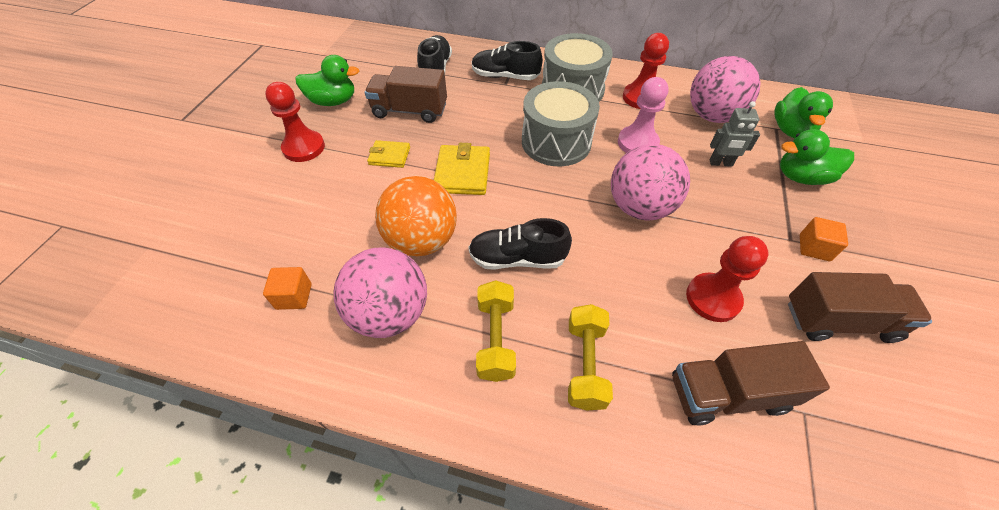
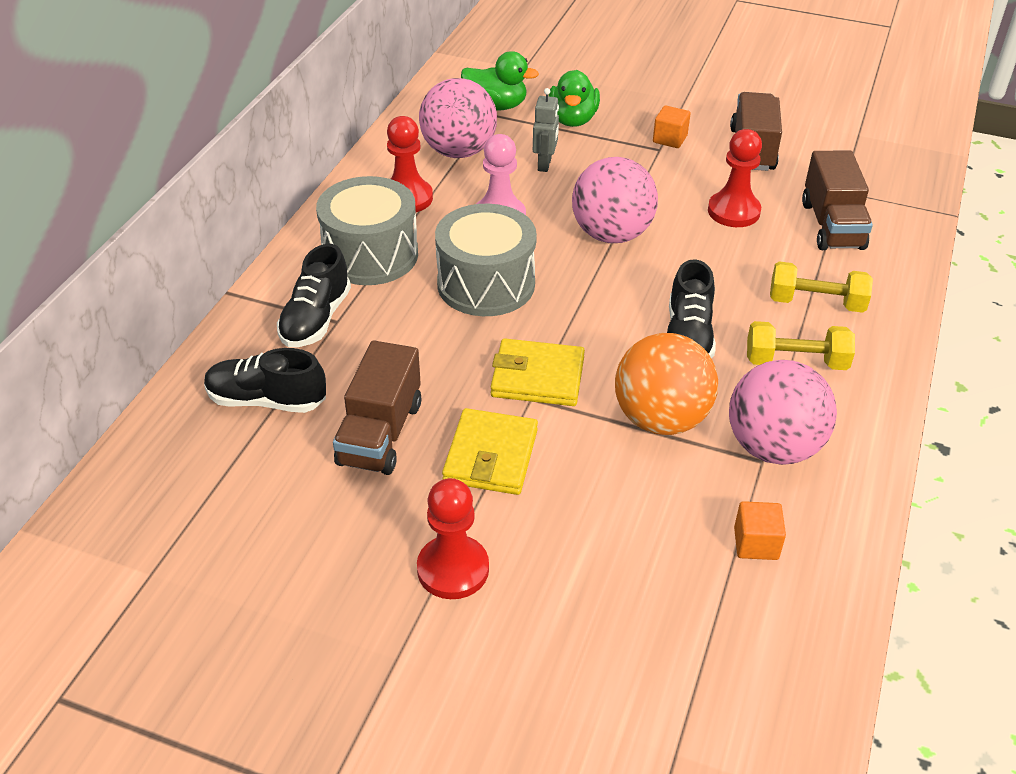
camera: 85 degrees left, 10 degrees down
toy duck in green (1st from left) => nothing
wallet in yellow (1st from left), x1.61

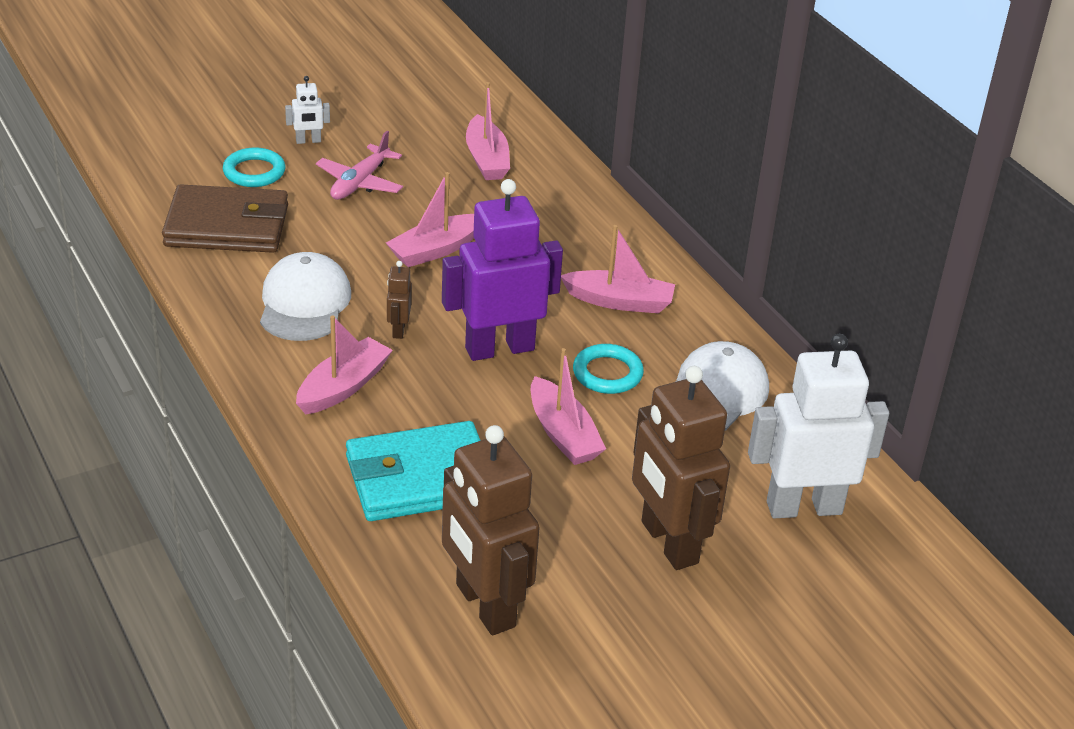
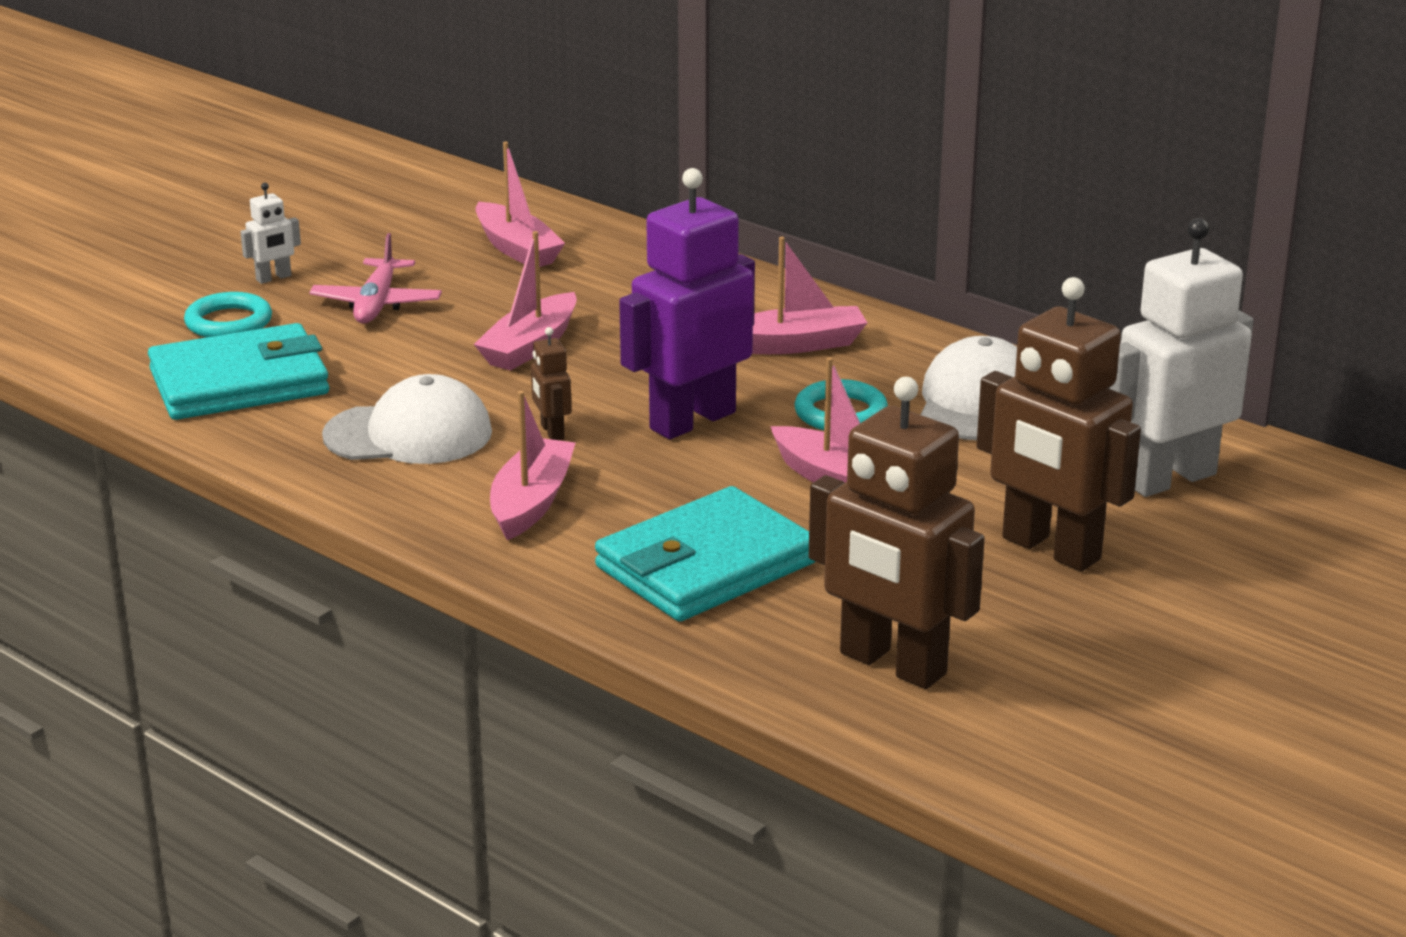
camera: 20 degrees left, 10 degrees down
wallet in brown => wallet in aqua (1st from left)
cap in pure white (1st from left), 105 degrees clockwise

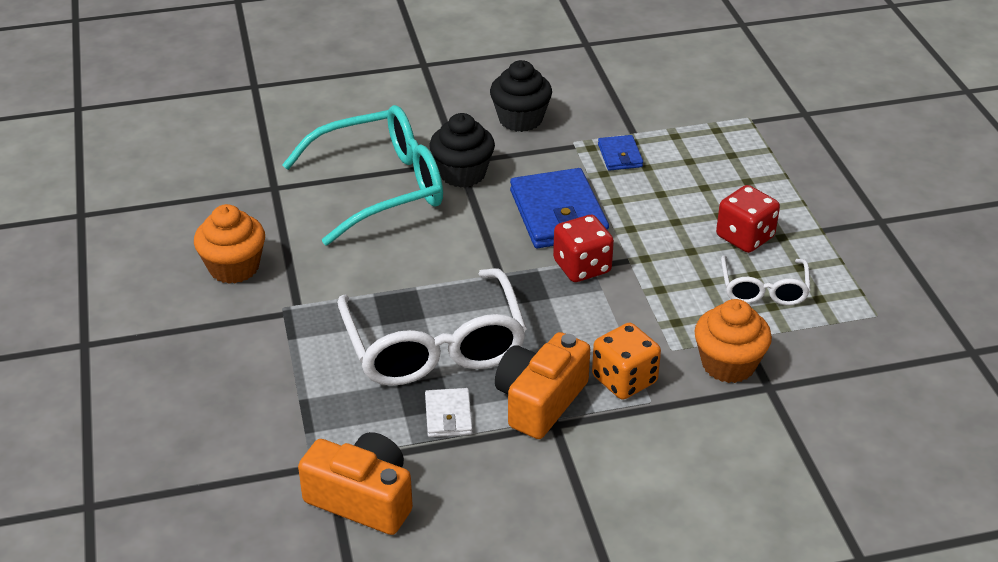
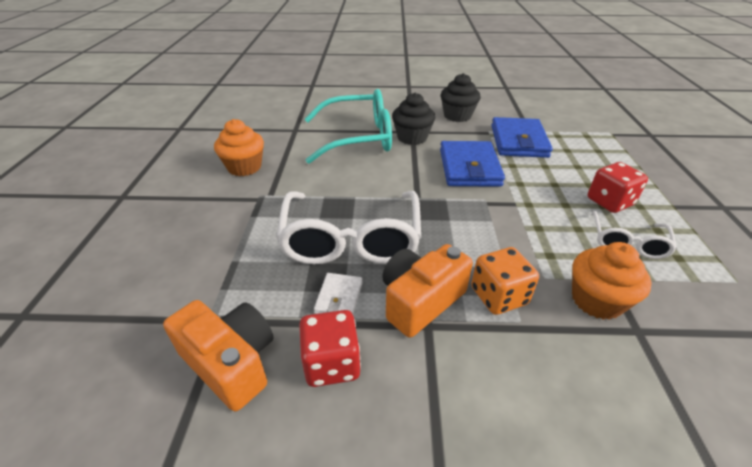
camera: 15 degrees right, 0 degrees up
wallet in cobalt (2nd from left), x2.01
dice in crimson (1st from left), moved

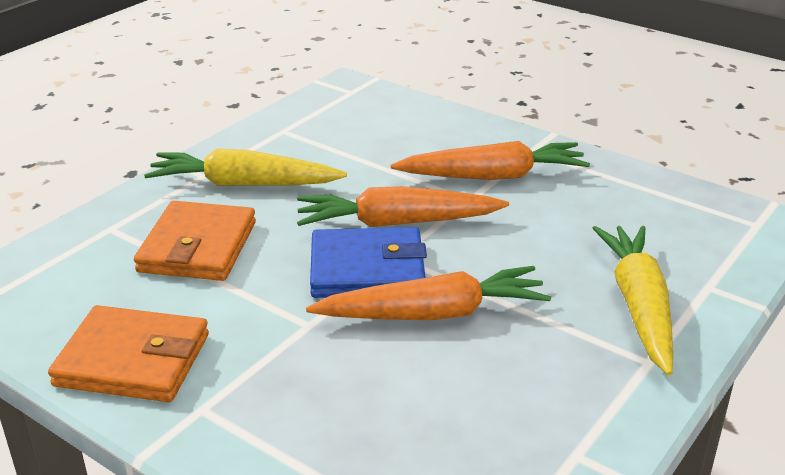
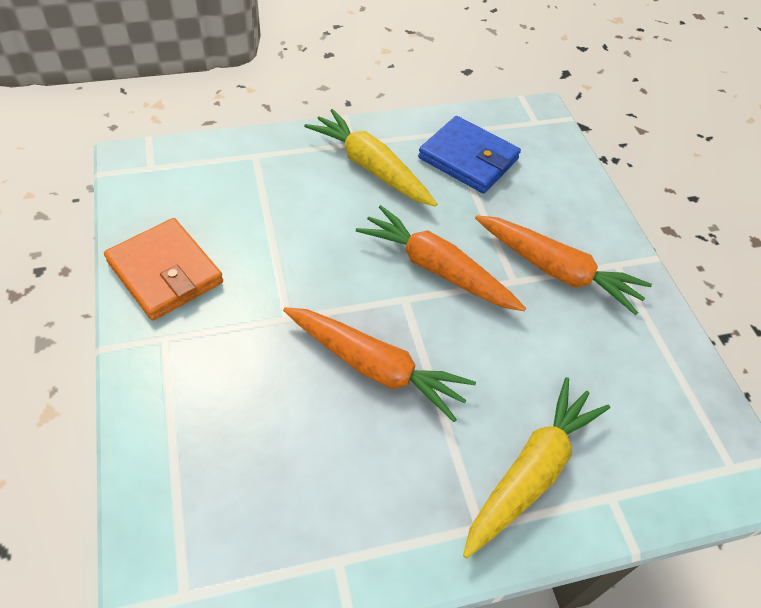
camera: 35 degrees right, 20 degrees up
wallet in orange-coloured (2nd from left) => nothing
wallet in cobalt, moved

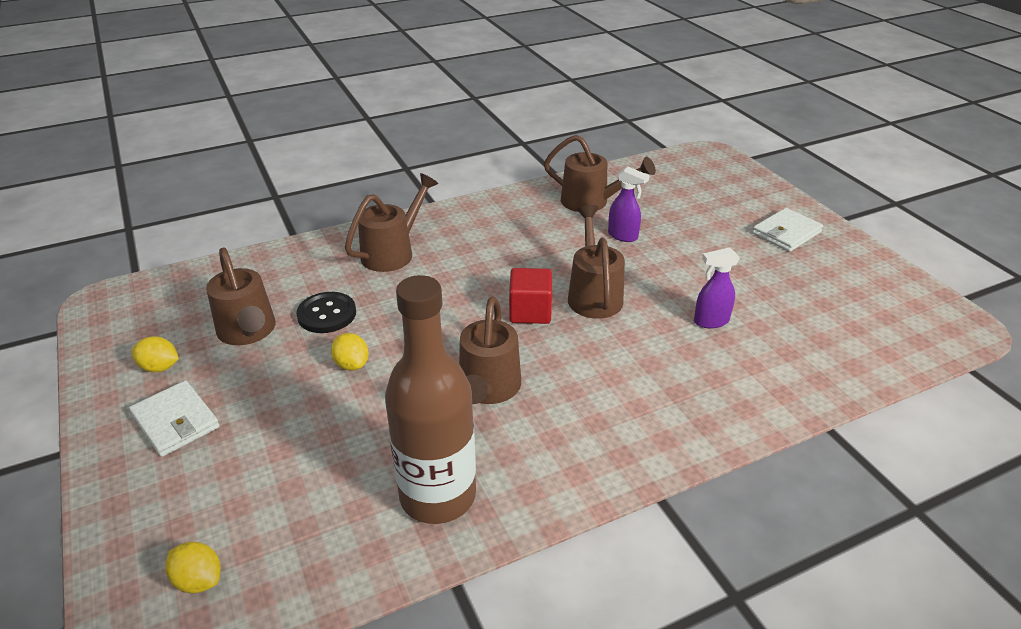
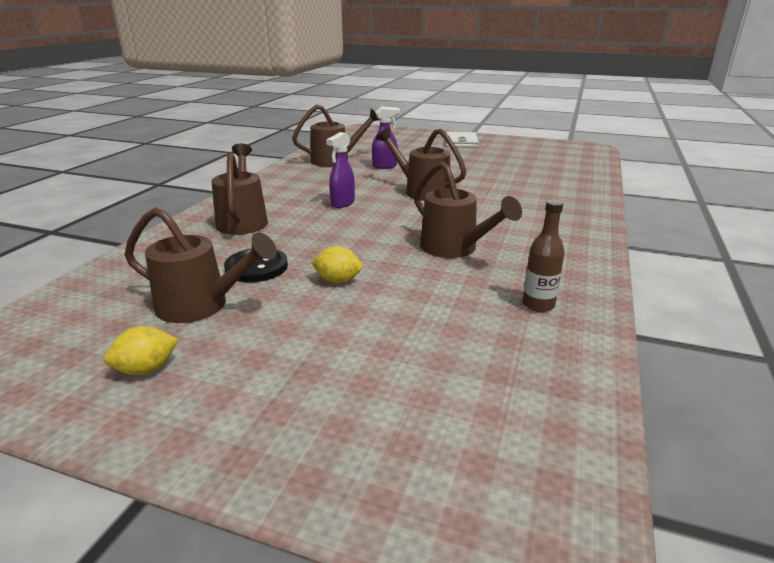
camera: 45 degrees left, 10 degrees down
spray cleaner in royal purple (2nd from left in the first image) => spray cleaner in royal purple (1st from left), moved
solid cube in crimson => nothing
flask in brown, x0.45
wallet in pure white (1st from left) => nothing
citrus fruit in yellow (2nd from left) => nothing

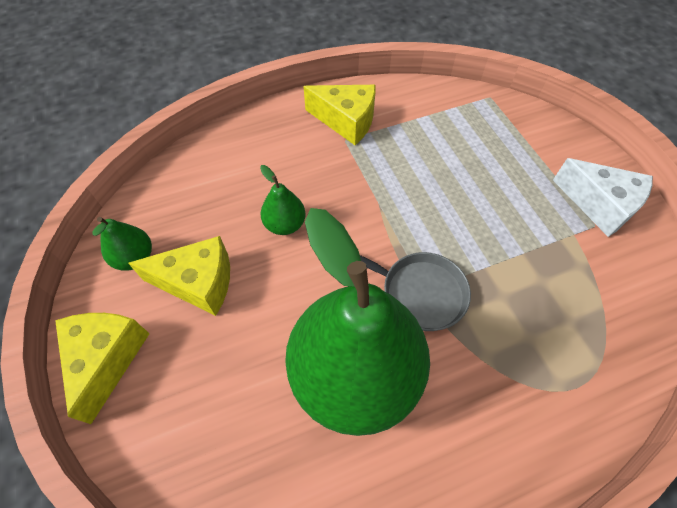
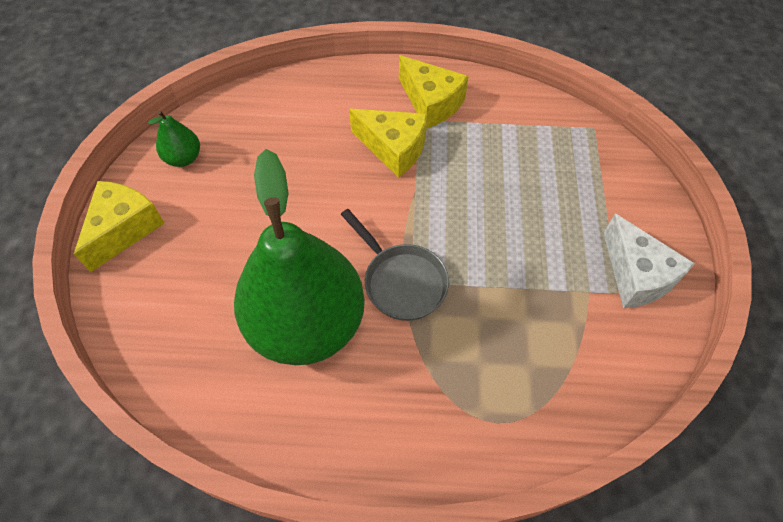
camera: 25 degrees right, 0 degrees up
toy pear in green (2nd from left) => nothing
piece of cheese in yellow (2nd from left), moved

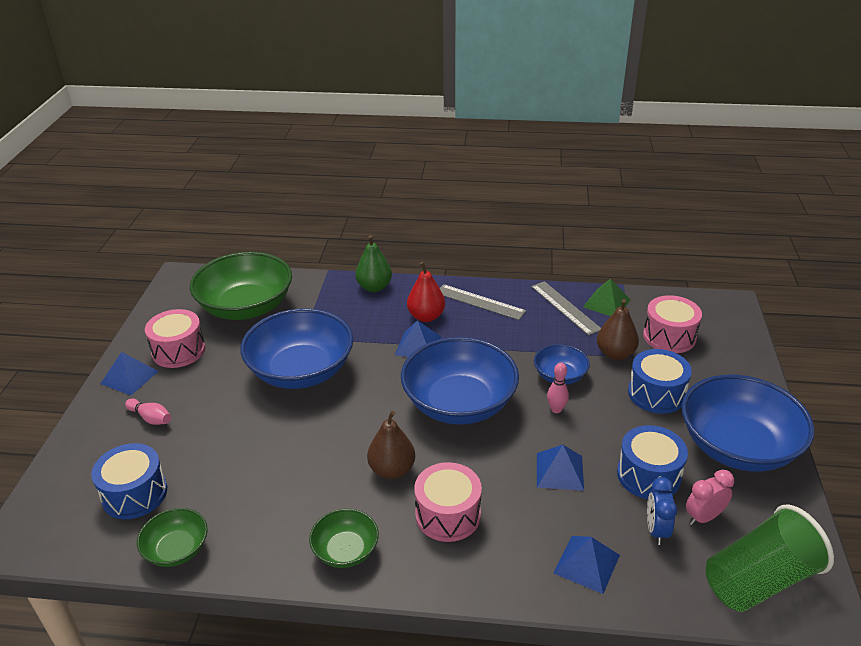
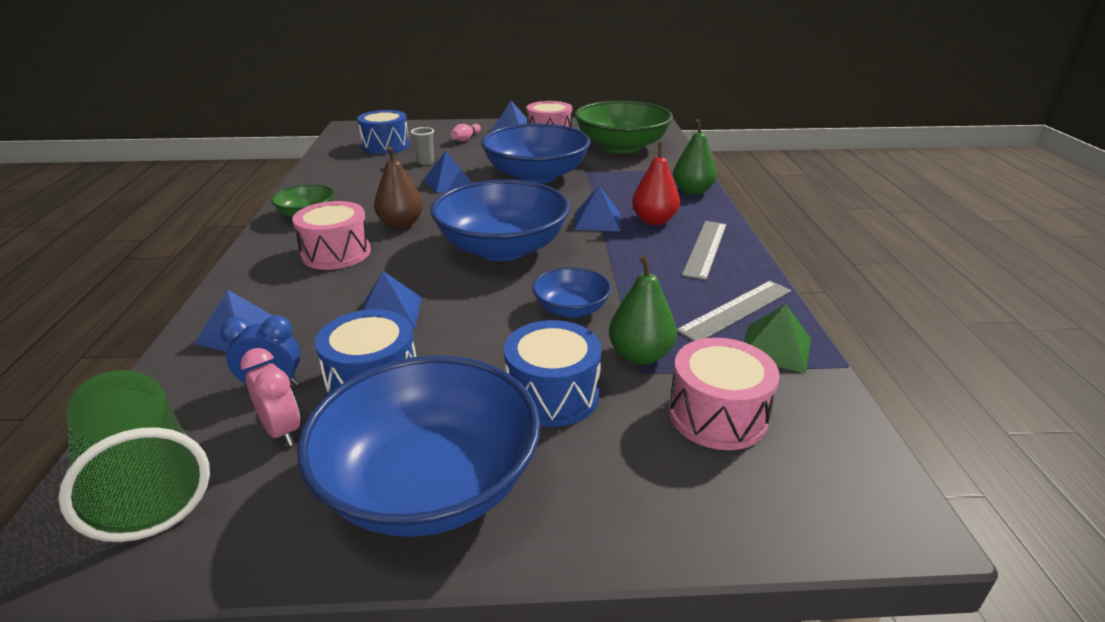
camera: 80 degrees right, 5 degrees down
toy pear in brown (2nd from left) => toy pear in green (1st from left)
tenpin in rosy (2nd from left) => nothing
deep dish in green (1st from left) => nothing
nothing => beaker in ash-grey
nothing => pyramid in cobalt (3rd from left)

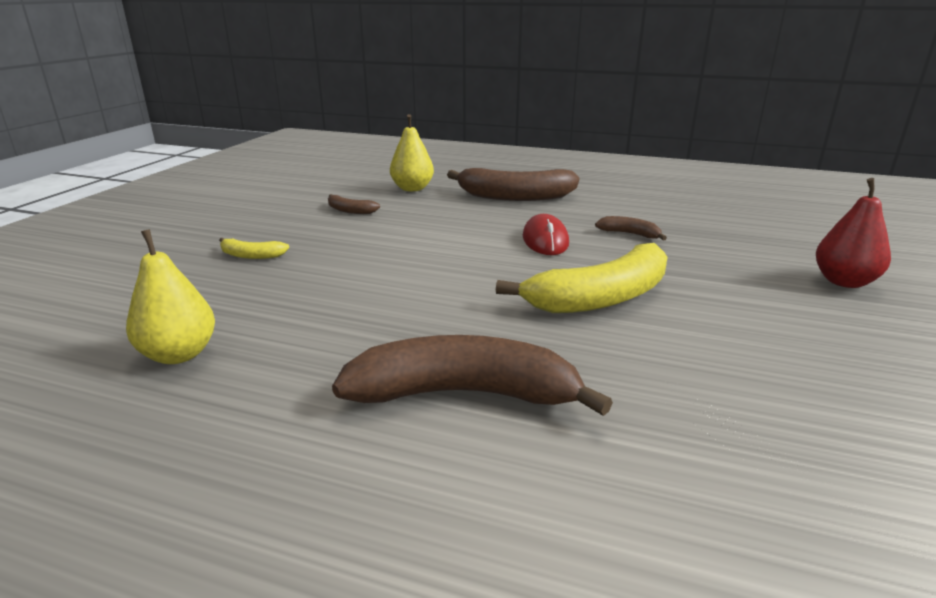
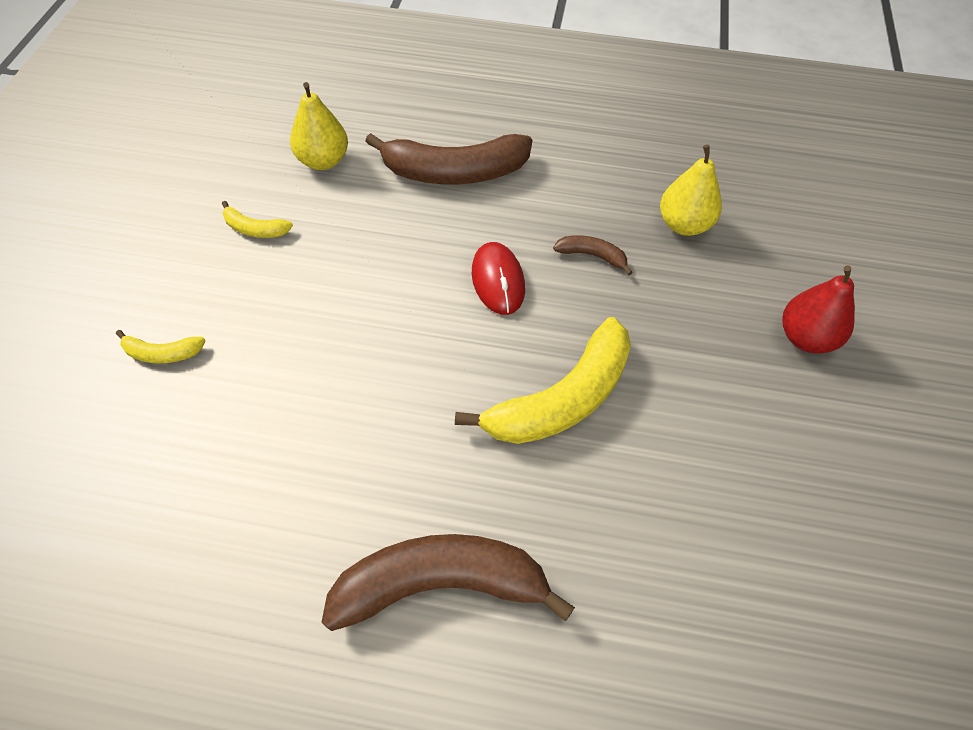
camera: 10 degrees left, 30 degrees up
banana in brown (1st from left) => banana in yellow (2nd from left)
toy pear in yellow (1st from left in the first image) => toy pear in yellow (2nd from left), moved

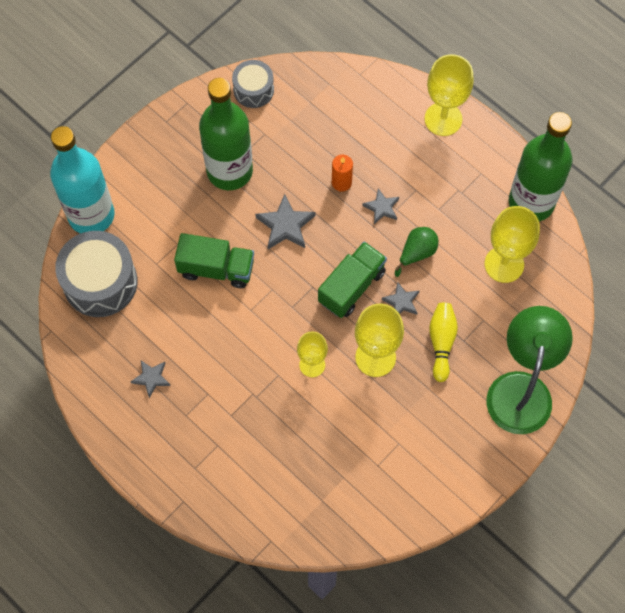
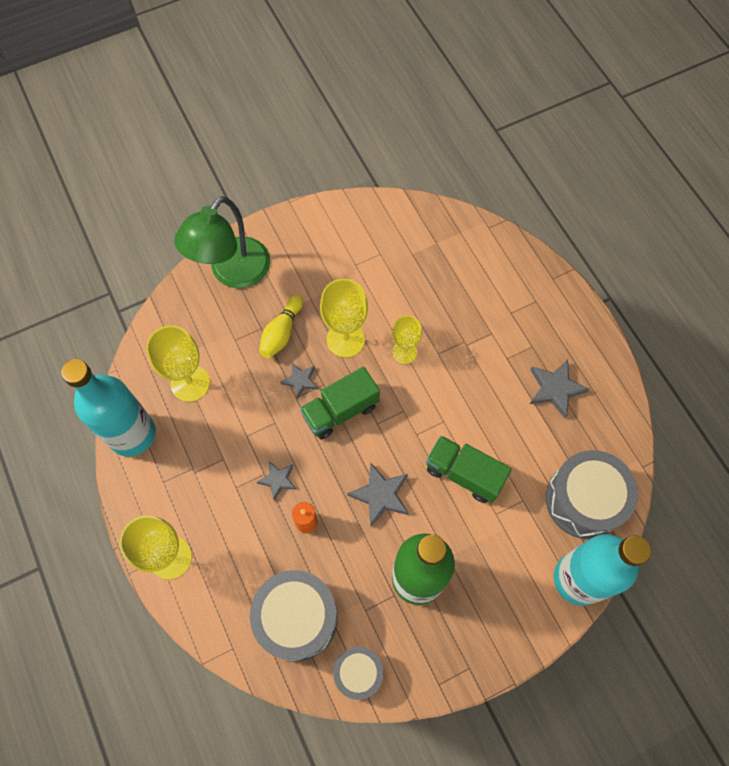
camera: 160 degrees left, 0 degrees up
flask in green (2nd from left) => flask in aqua (1st from left)
toy pear in green => nothing
star shape in ash-grey (1st from left in the first image) => star shape in ash-grey (4th from left), x1.58
nothing => toy drum in ash-grey (1st from left)

